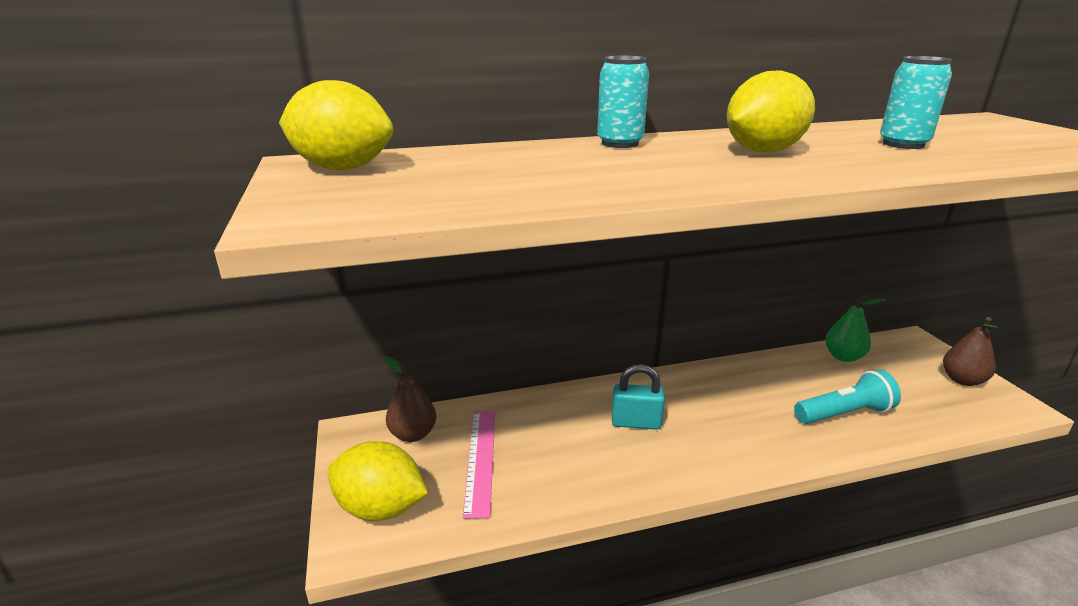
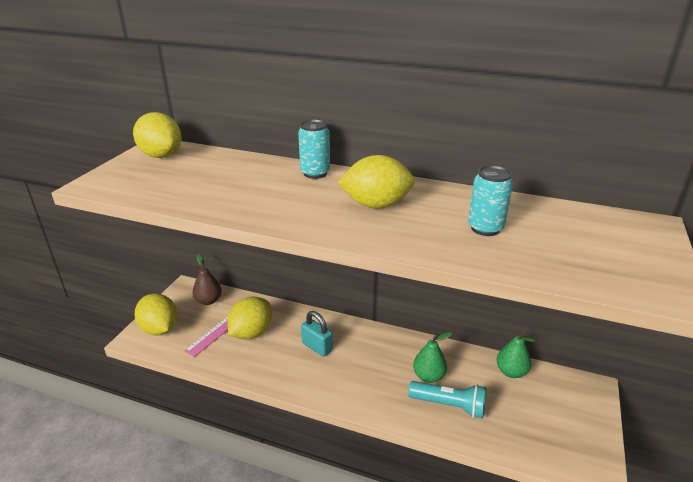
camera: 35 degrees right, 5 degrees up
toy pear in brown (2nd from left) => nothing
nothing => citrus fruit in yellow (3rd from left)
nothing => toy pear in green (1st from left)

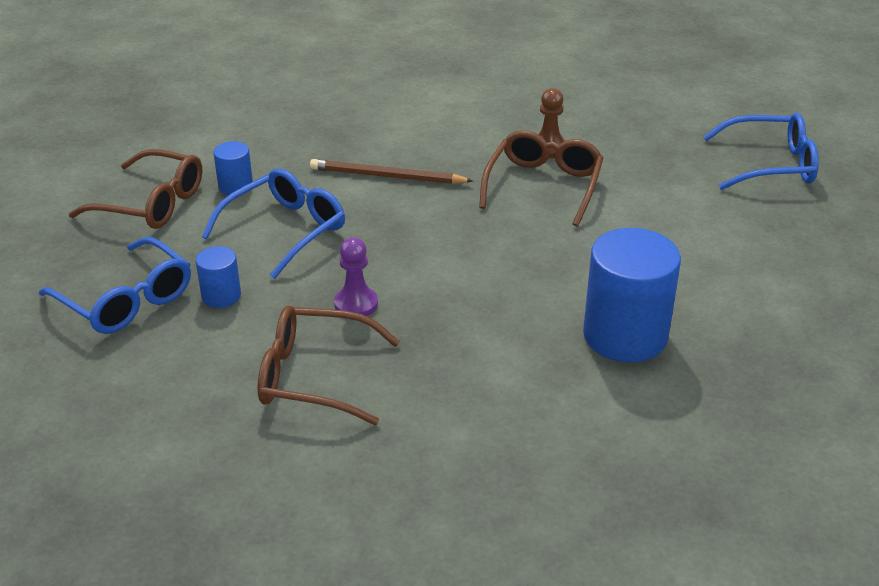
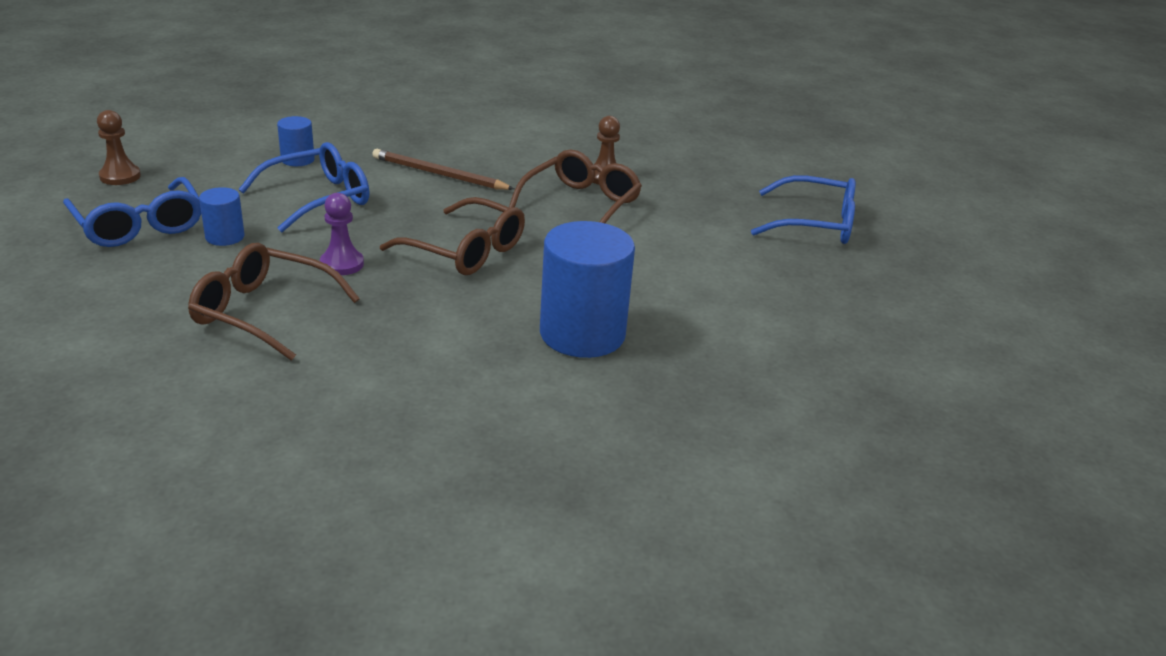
camera: 10 degrees right, 5 degrees down
spectacles in brown (1st from left in the first image) => spectacles in brown (2nd from left), moved
nothing => pawn in brown (1st from left)

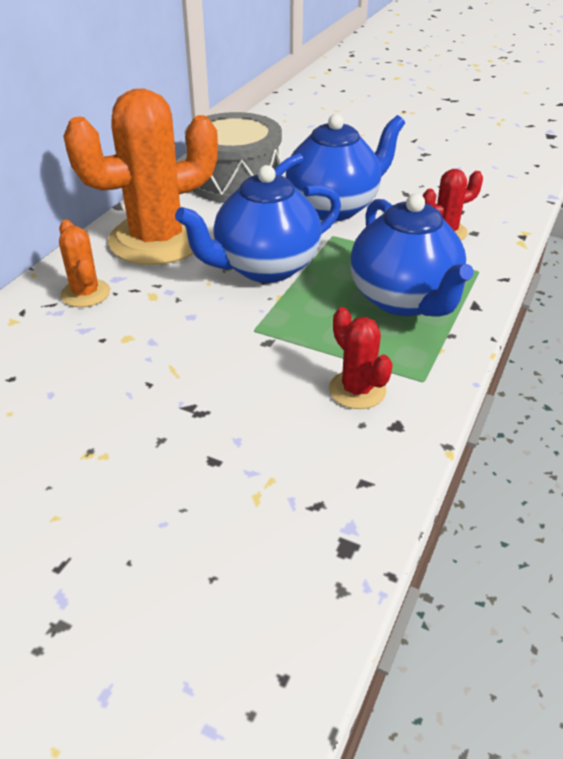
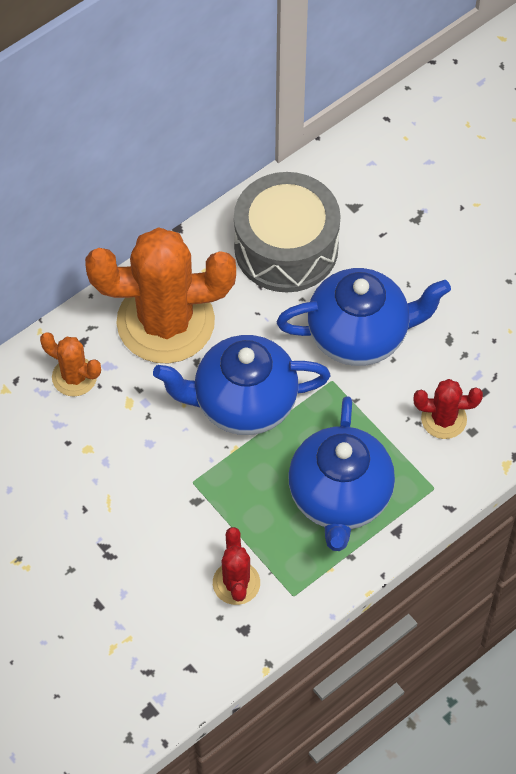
camera: 25 degrees right, 20 degrees up
cactus in orange-coloured (1st from left), 60 degrees counterclockwise

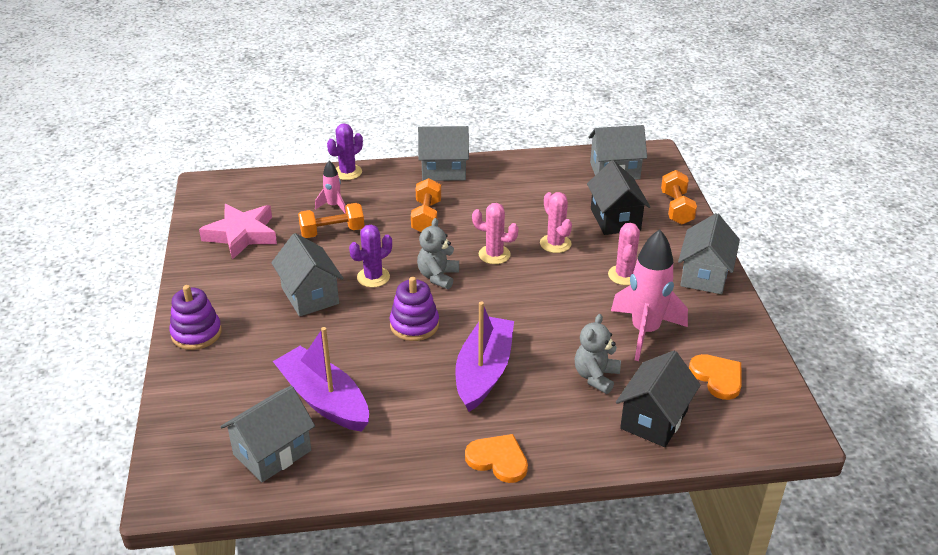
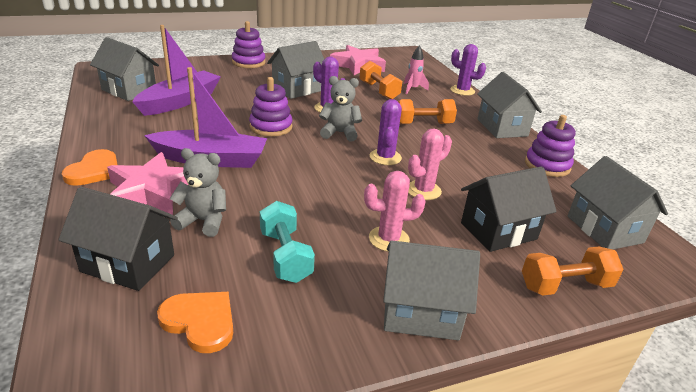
camera: 75 degrees right, 5 degrees down
cactus in rosy (1st from left) => cactus in royal purple (2nd from left)
toy rocket in rosy (2nd from left) => hand weight in aqua
love heart in orange-coloured (2nd from left), 105 degrees counterclockwise
nothing => stacking toy in royal purple (3rd from left)
nothing => star shape in rosy (1st from left)

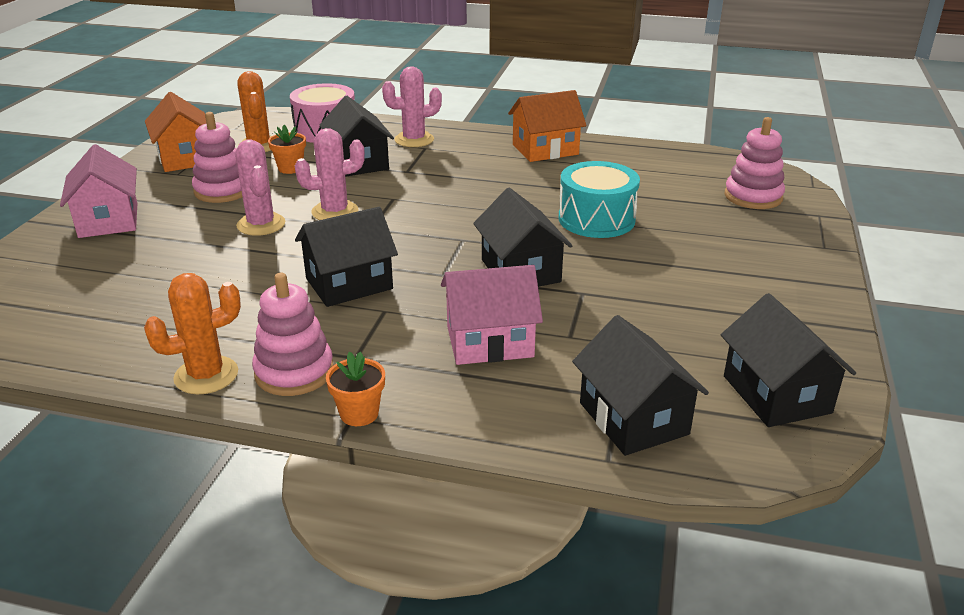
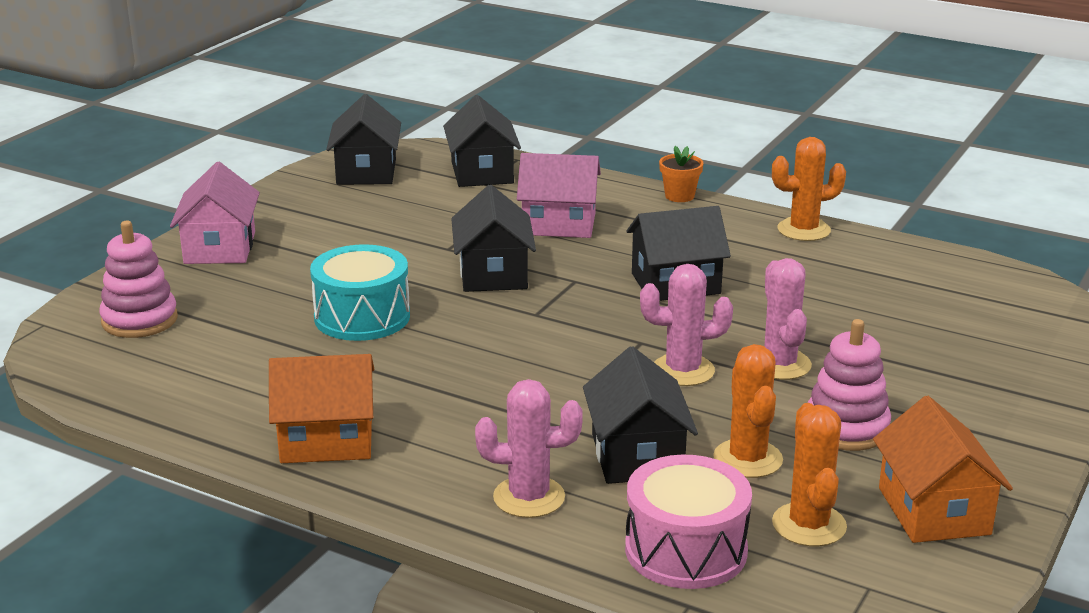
camera: 165 degrees left, 5 degrees down
potted plant in orange-coloured (1st from left) => cactus in orange-coloured (1st from left)
house in rosy (1st from left), moved
stacking toy in rosy (2nd from left) => nothing

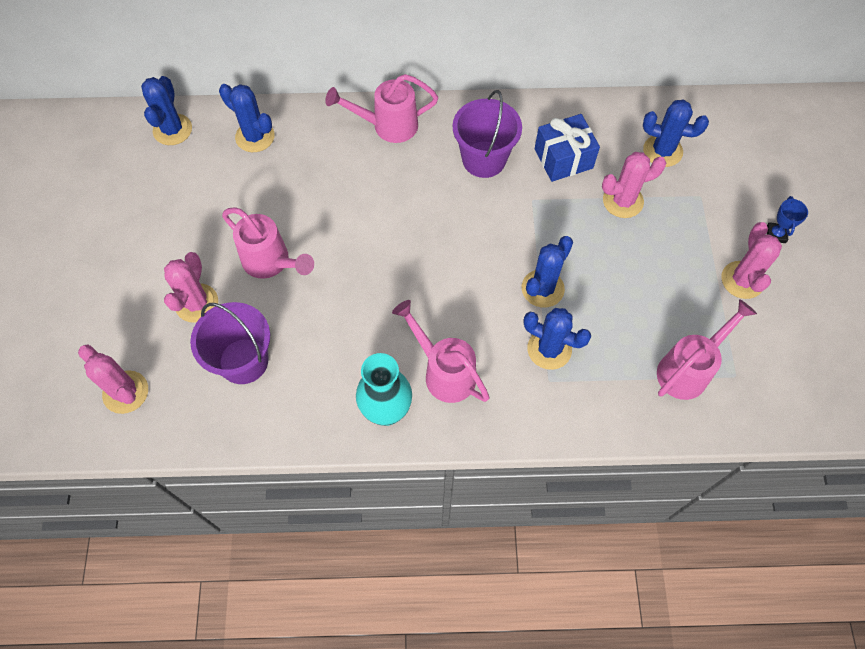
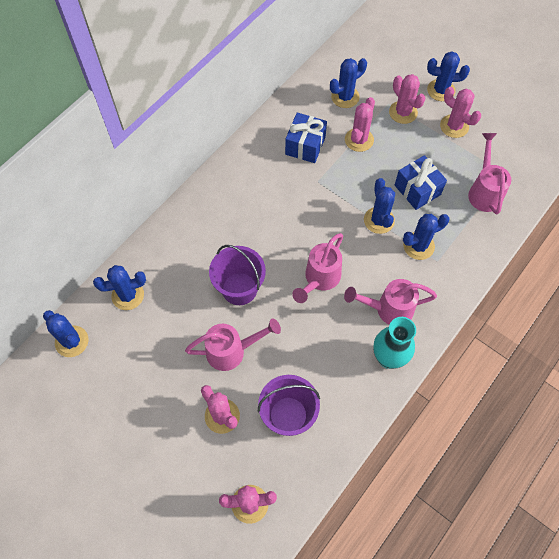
camera: 50 degrees left, 0 degrees up
watering pot in rosy (2nd from left), moved
pail in royal purple (2nd from left in the first image) => pail in royal purple (1st from left), moved
prize cup in cobalt => cactus in cobalt (6th from left)
nothing => cactus in rosy (4th from left)
nothing => wrapped gift in cobalt (2nd from left)

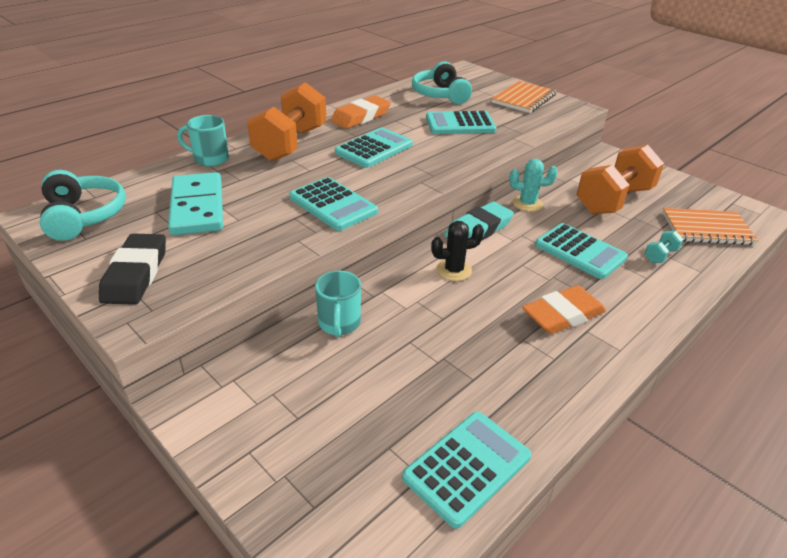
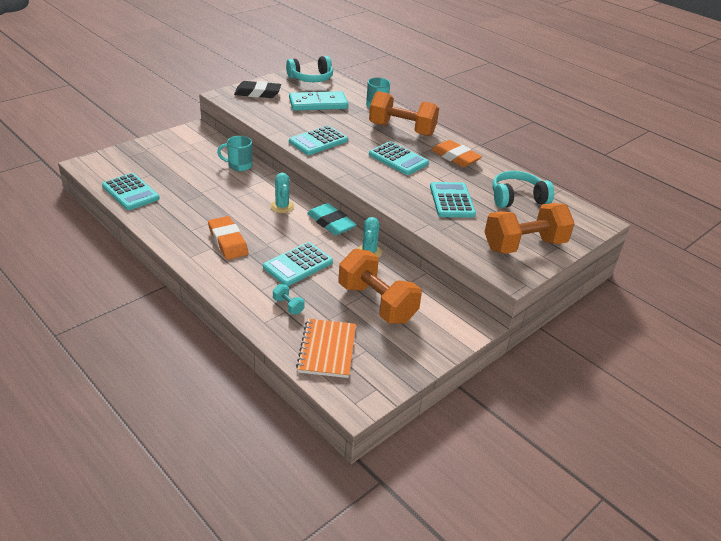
camera: 90 degrees right, 0 degrees up
notepad in orange-coloured (1st from left) => hand weight in orange-coloured (3rd from left)
cactus in ebony => cactus in aqua (1st from left)

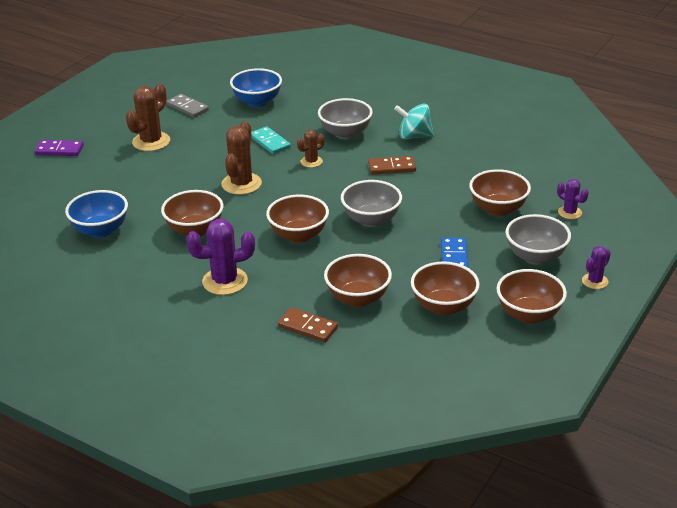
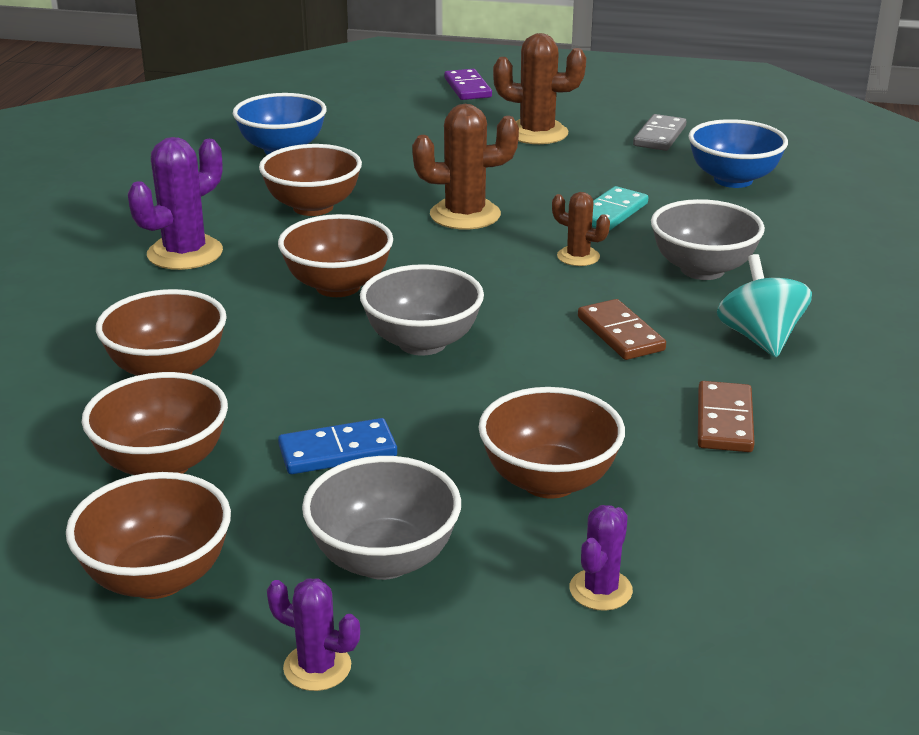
camera: 70 degrees right, 5 degrees down
cactus in royal purple (1st from left), 75 degrees clockwise
domino piece in brown (1st from left in the first image) => domino piece in brown (2nd from left), moved

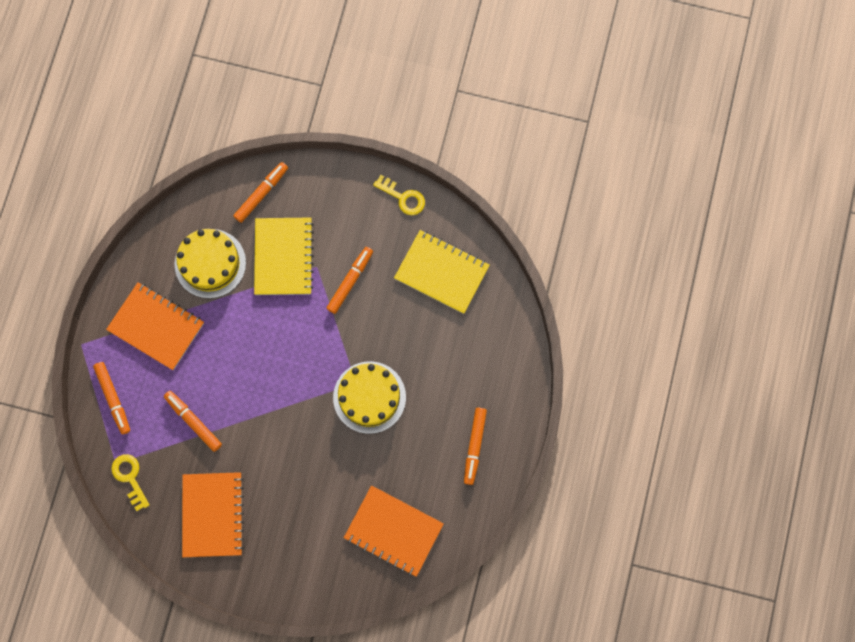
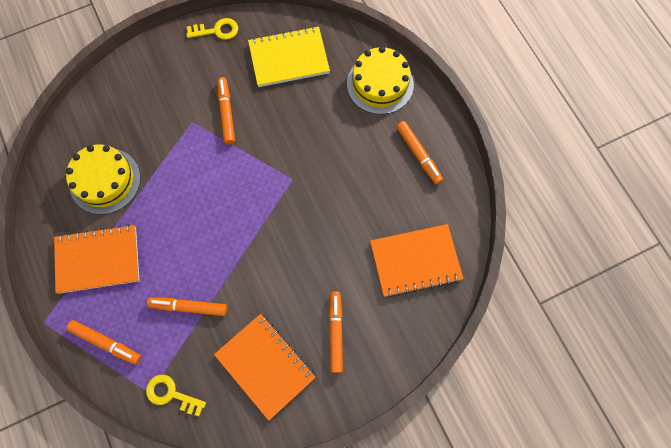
camera: 40 degrees left, 5 degrees down
marker pen in orange-coloured (3rd from left in the first image) => marker pen in orange-coloured (4th from left), moved
notepad in yellow (1st from left) => nothing
gateau in yellow (2nd from left), moved

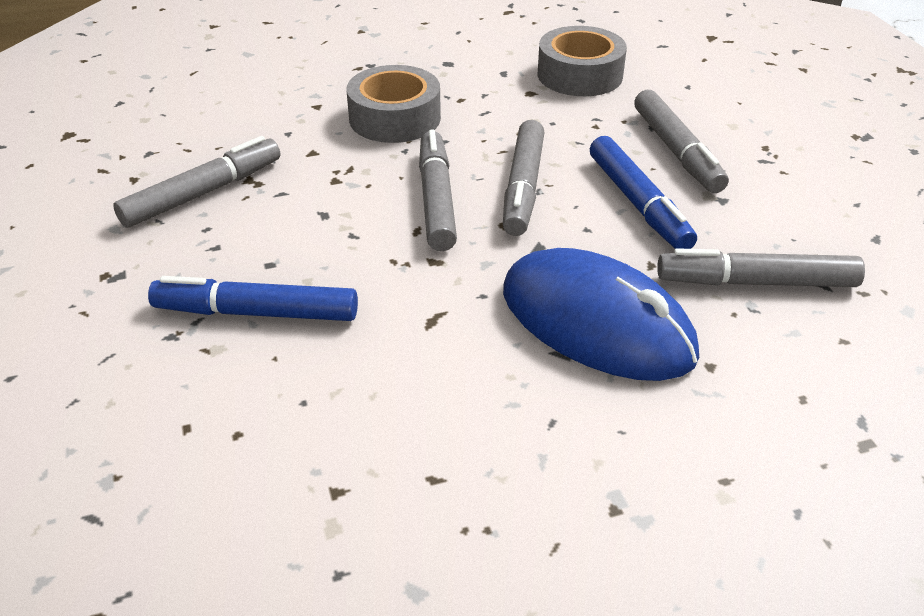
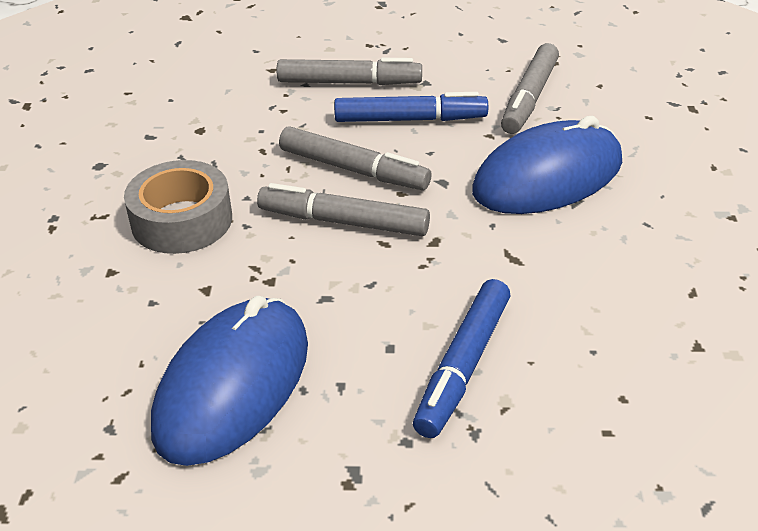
camera: 70 degrees left, 0 degrees up
sticky tape in ash-grey (2nd from left) => nothing
marker pen in ash-grey (1st from left) => computer mouse in cobalt (1st from left)

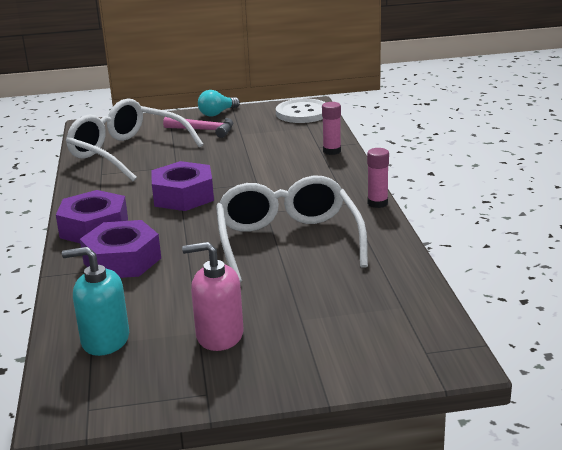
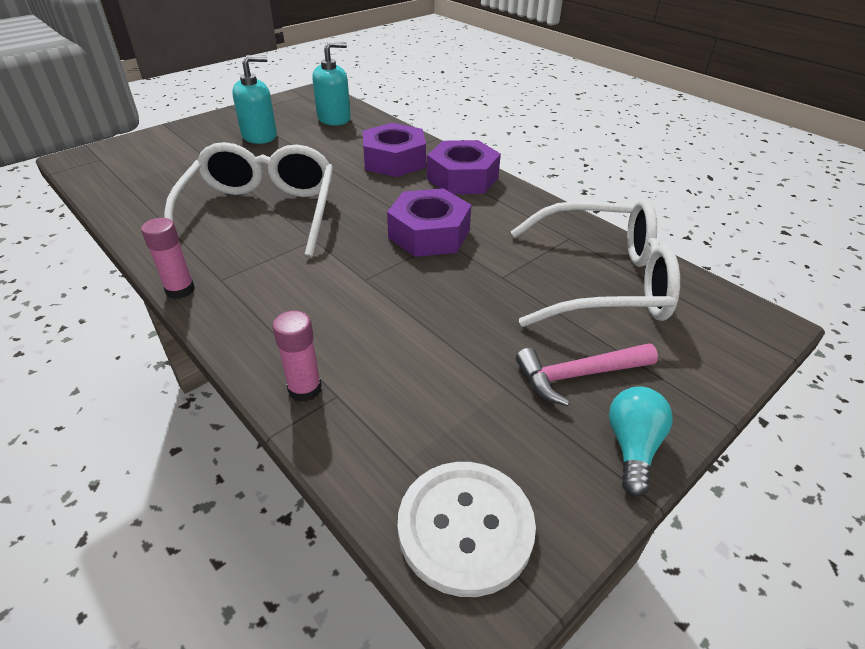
camera: 145 degrees right, 15 degrees up
spectacles in pure white (2nd from left in the first image) => spectacles in pure white (1st from left), 135 degrees counterclockwise
soap pump in rosy => soap pump in aqua (1st from left)

